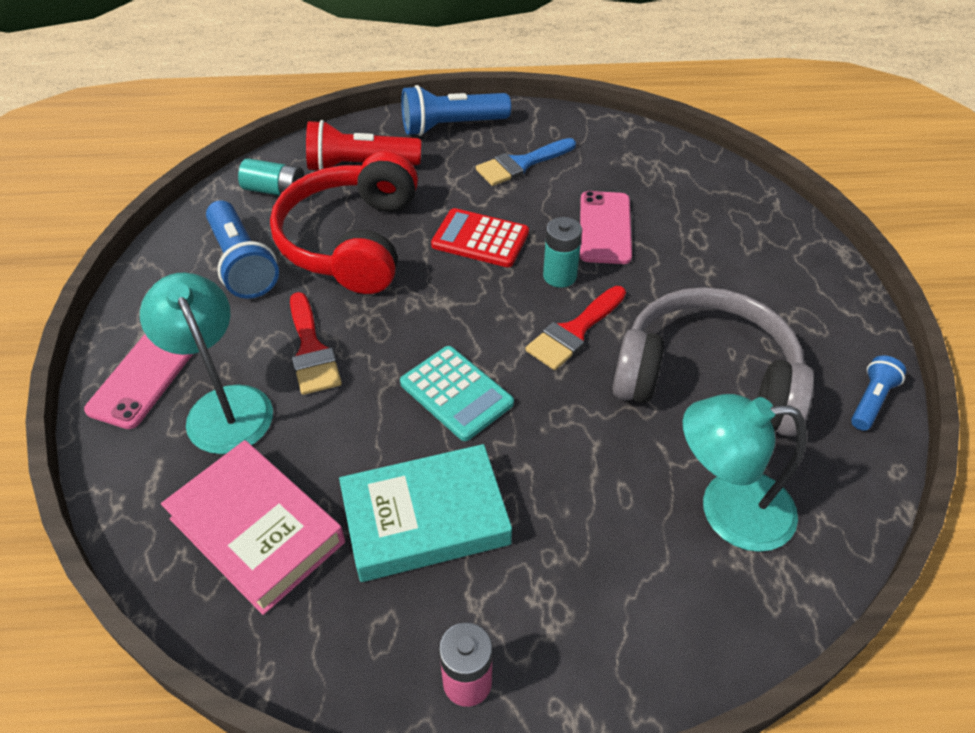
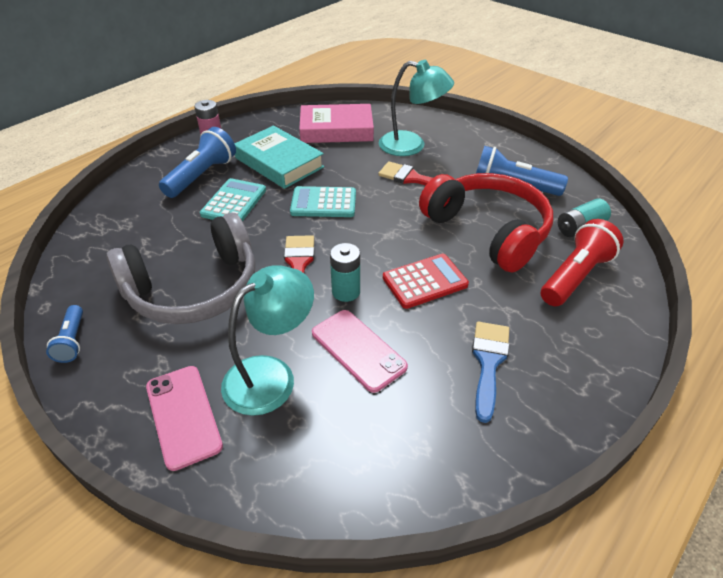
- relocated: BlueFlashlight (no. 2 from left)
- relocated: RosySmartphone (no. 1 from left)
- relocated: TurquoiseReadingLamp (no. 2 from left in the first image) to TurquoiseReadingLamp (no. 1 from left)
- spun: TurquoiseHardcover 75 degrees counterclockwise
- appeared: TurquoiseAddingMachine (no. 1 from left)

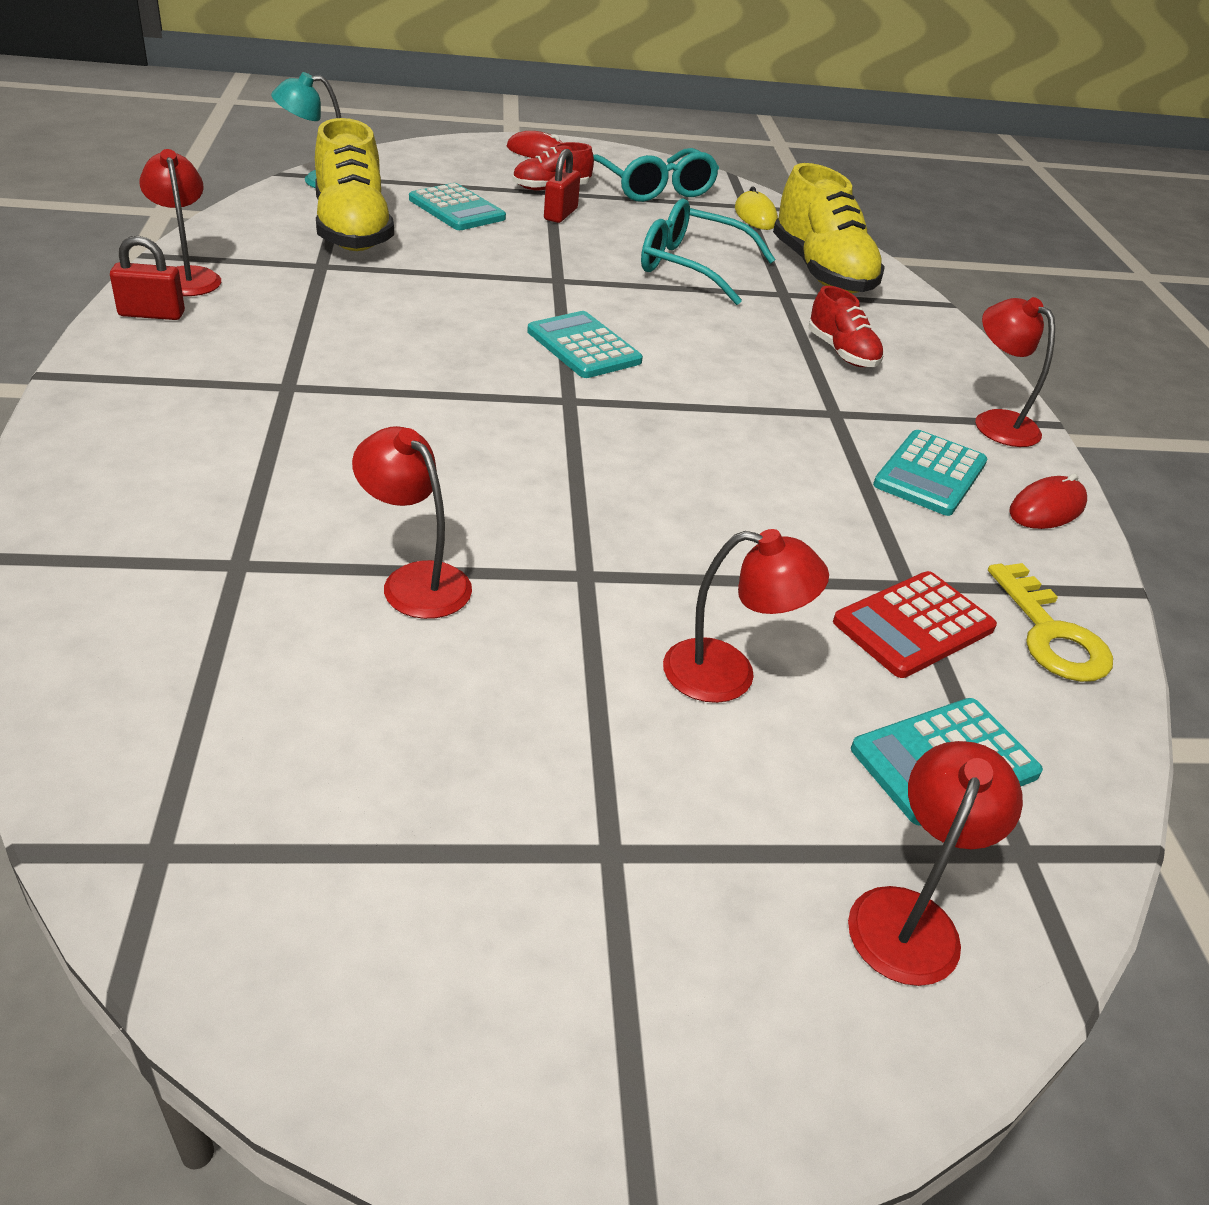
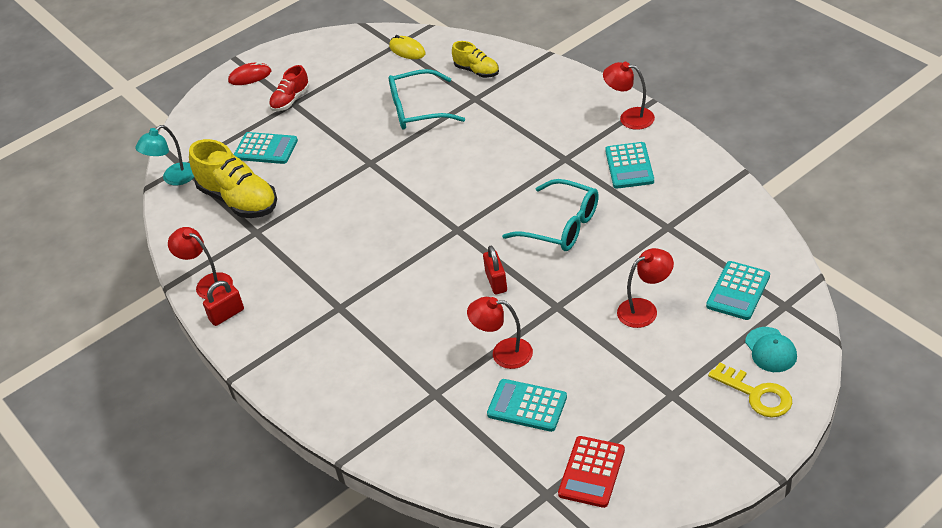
- relocated: TurquoiseEyeglasses (no. 1 from left in the first image) to TurquoiseEyeglasses (no. 2 from left)
- relocated: CrimsonSmallLock (no. 2 from left)
- size: BrightYellowShoe (no. 2 from left) x0.55
- missing: CrimsonShoe (no. 2 from left)
- relocated: TurquoiseAddingMachine (no. 2 from left)
- missing: CrimsonPcMouse (no. 2 from left)
- relocated: BrightYellowDoorKey
- relocated: CrimsonAddingMachine
- exchanged: CrimsonReadingLamp (no. 4 from left) to TurquoiseBaseballCap

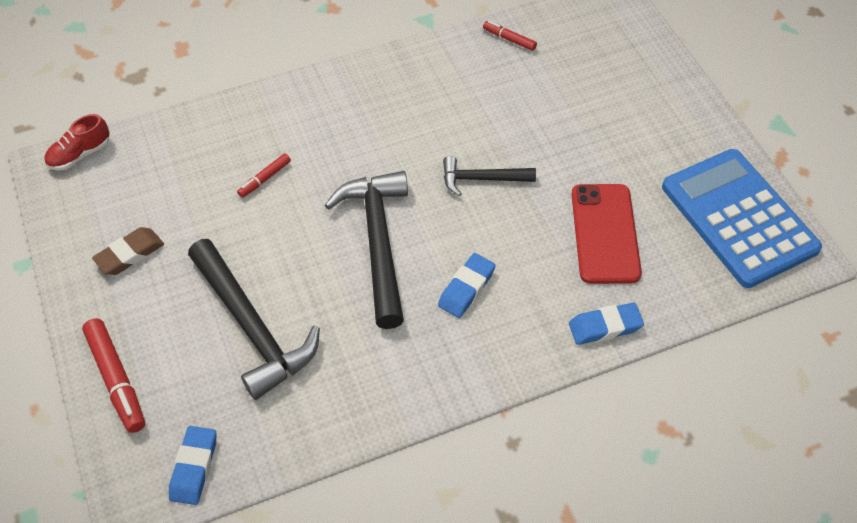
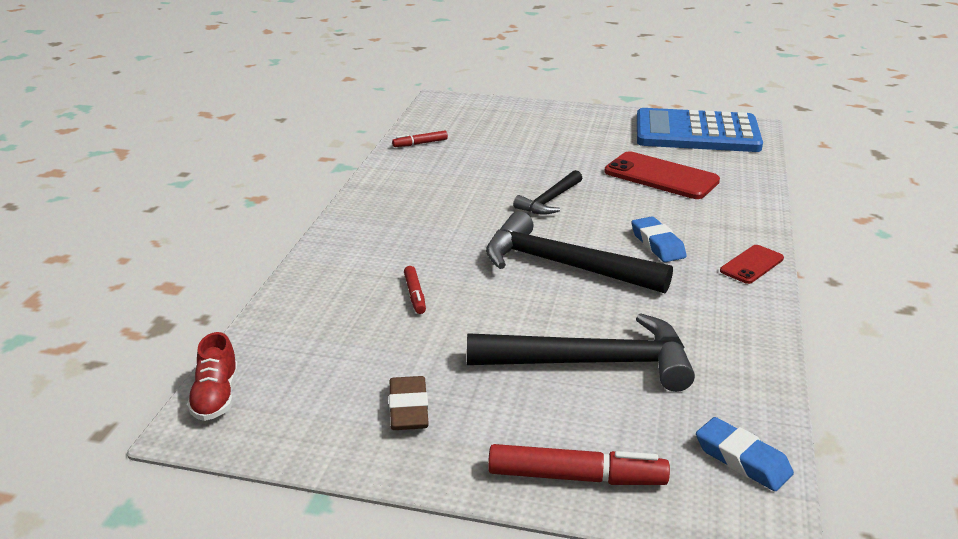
- missing: BluePencilEraser (no. 3 from left)
- appeared: CrimsonSmartphone (no. 2 from left)

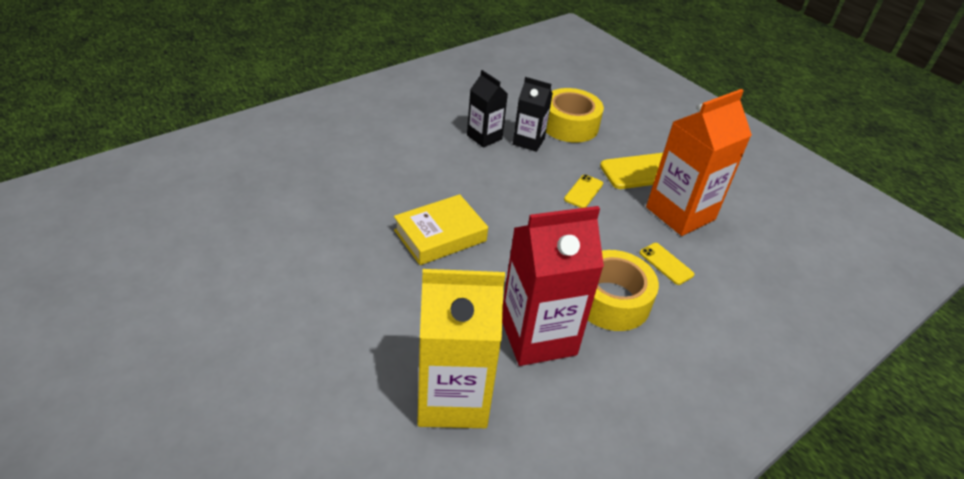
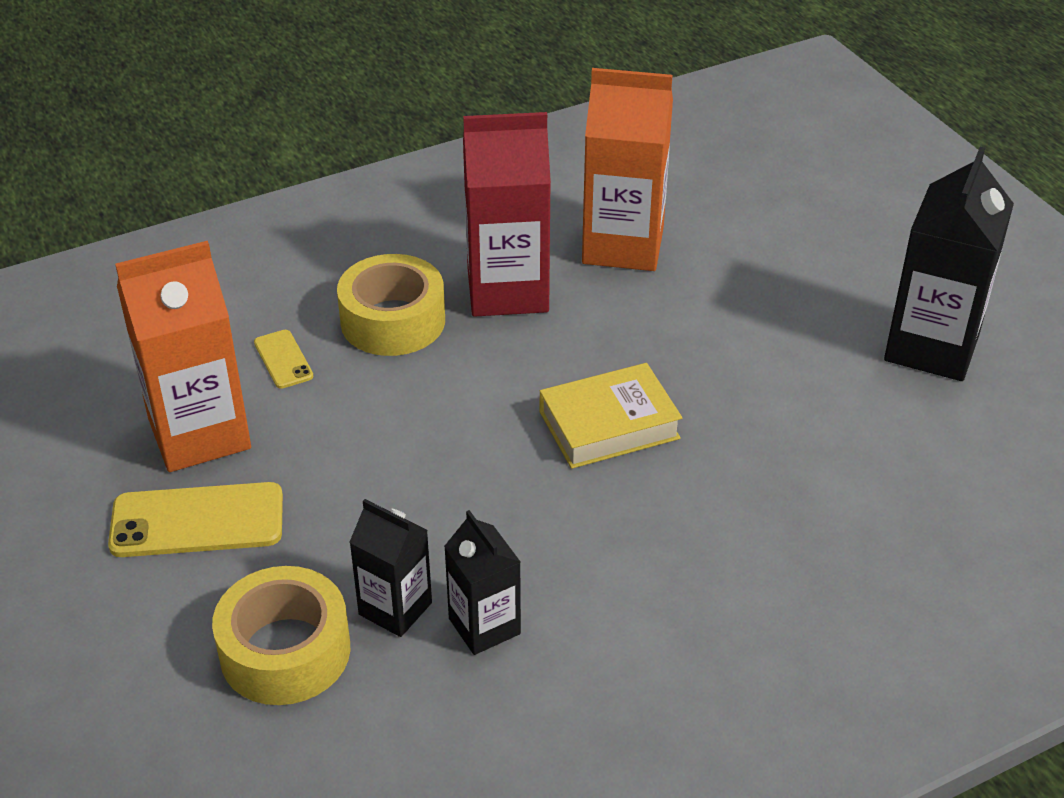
- missing: BrightYellowSmartphone (no. 1 from left)
- colour: BrightYellowJuiceCarton to OrangeJuiceCarton (no. 2 from left)
- appeared: EbonyJuiceCarton (no. 3 from left)

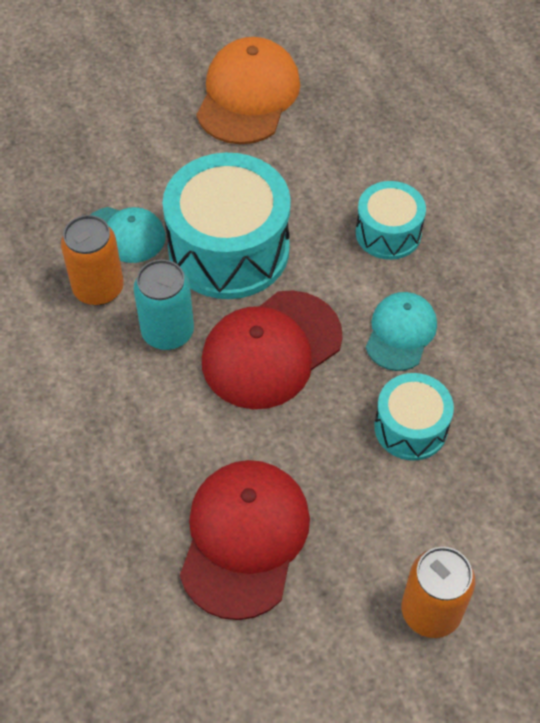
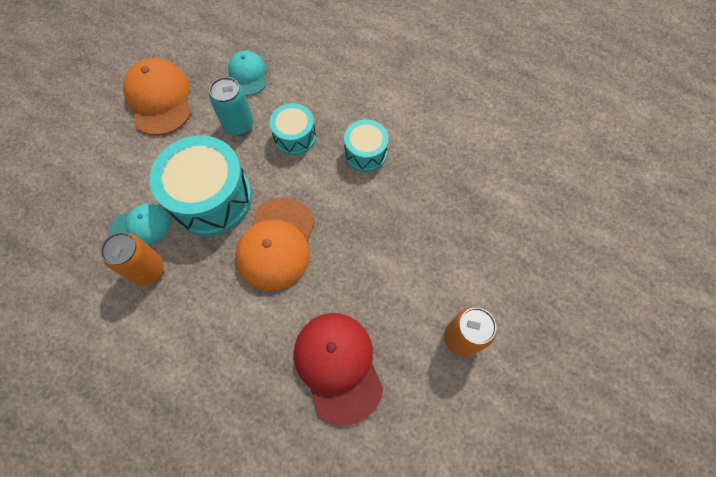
- relocated: TurquoiseSodaCan
- colour: CrimsonBaseballCap (no. 2 from left) to OrangeBaseballCap (no. 2 from left)
- relocated: TurquoiseBaseballCap (no. 2 from left)
- relocated: TurquoiseDrum (no. 3 from left)

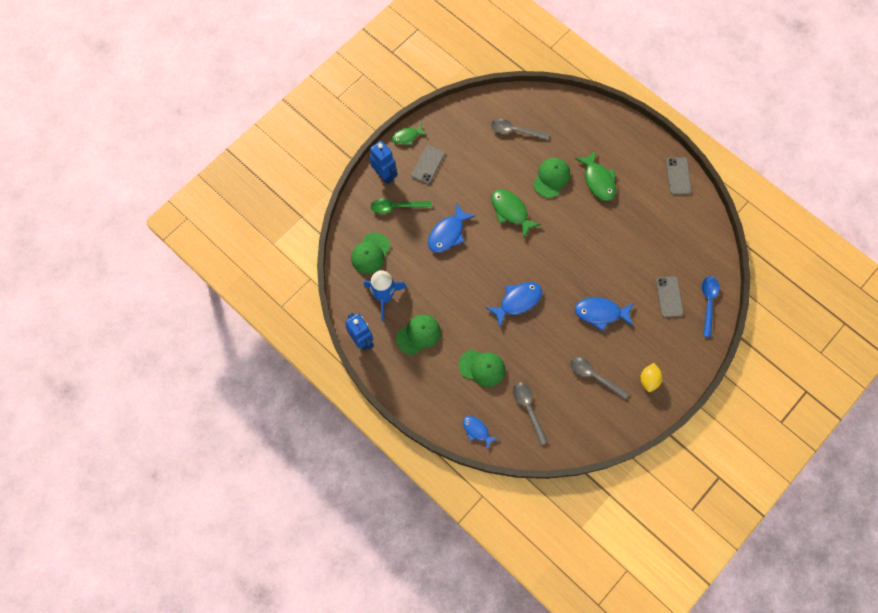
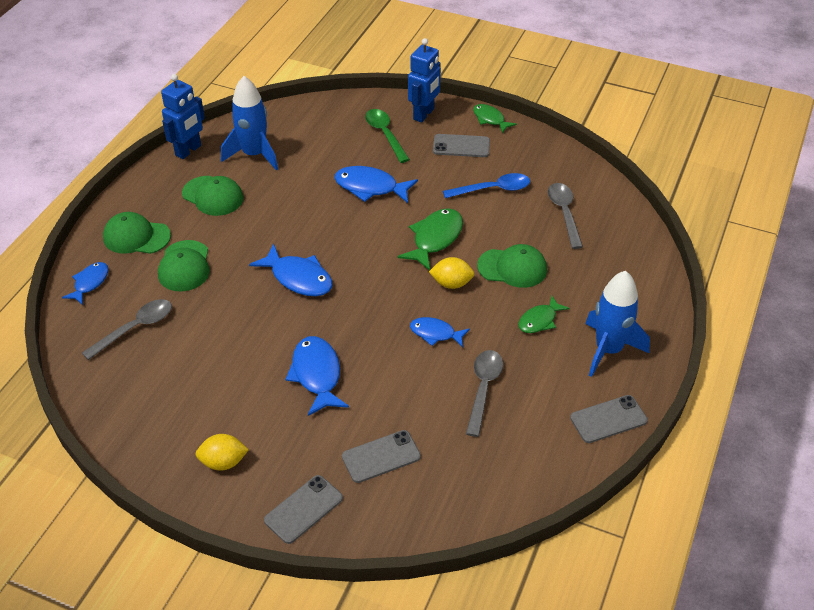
- size: EmeraldFish (no. 3 from left) x0.63
- relocated: EmeraldBaseballCap (no. 1 from left)
- relocated: BlueTeaspoon
- relocated: GrayTeaspoon (no. 3 from left in the first image) to GrayTeaspoon (no. 2 from left)
- appeared: BrightYellowCitrusFruit (no. 2 from left)
- appeared: BlueSpaceship (no. 2 from left)
- appeared: BlueFish (no. 5 from left)
- appeared: GraySmartphone (no. 1 from left)

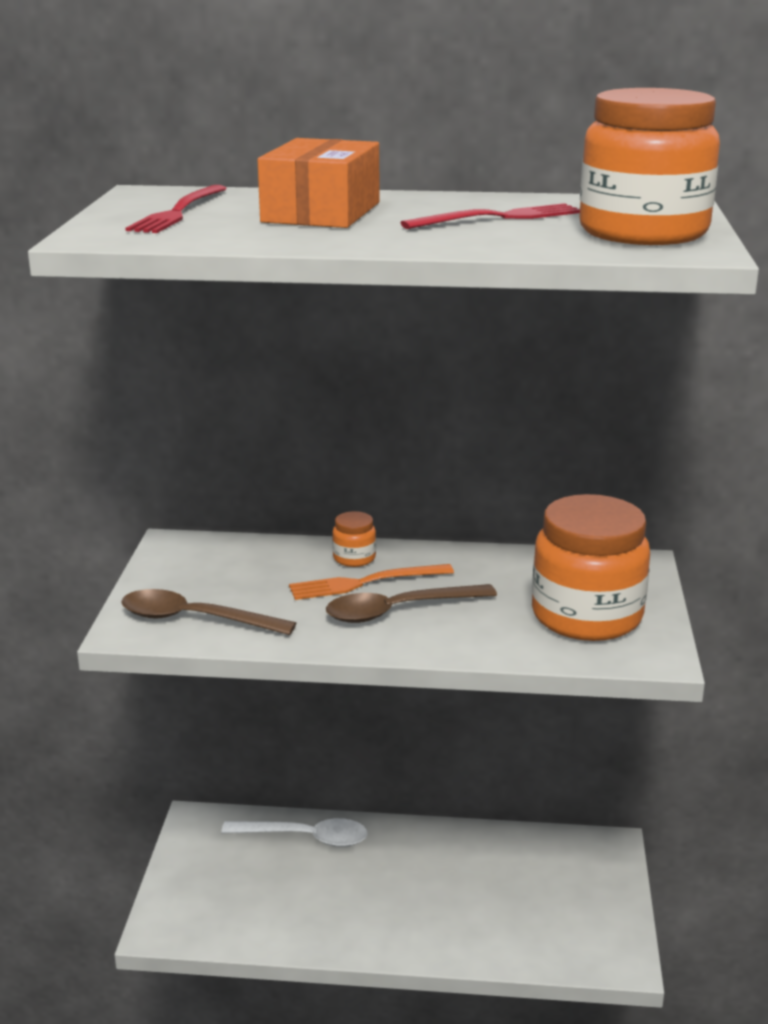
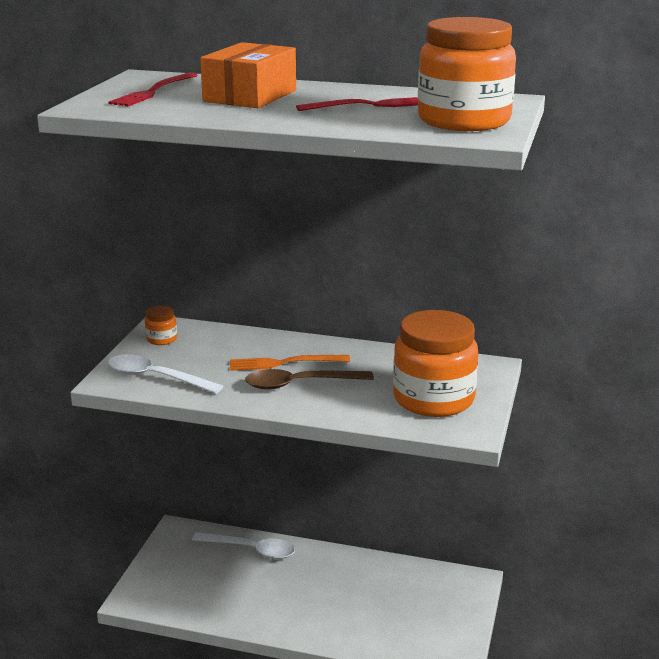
- relocated: OrangeJar (no. 1 from left)
- colour: BrownTeaspoon (no. 1 from left) to SnowWhiteTeaspoon (no. 1 from left)

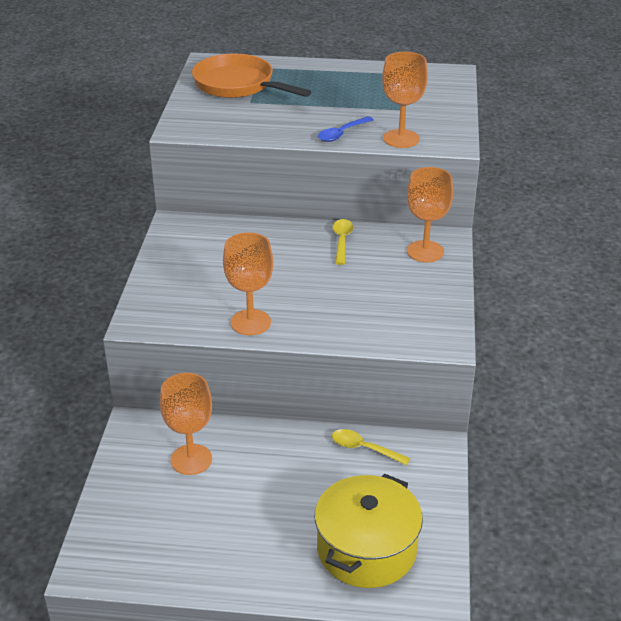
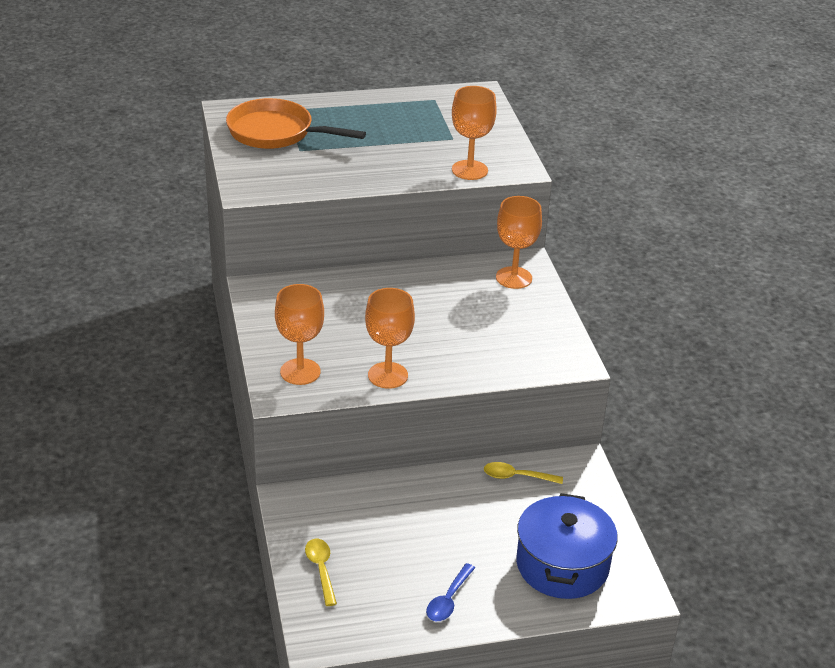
- relocated: BlueTeaspoon
- relocated: BrightYellowTeaspoon (no. 1 from left)
- relocated: OrangeChalice (no. 1 from left)
- colour: BrightYellowCookingPot to BlueCookingPot

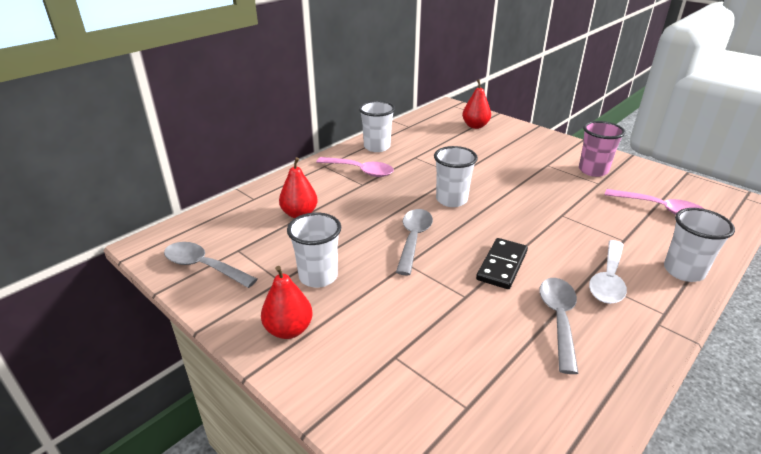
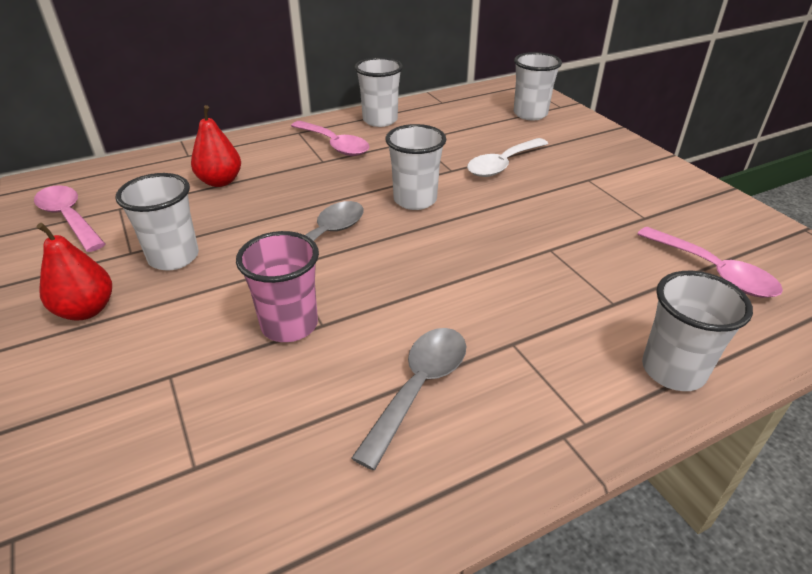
- exchanged: CrimsonToyPear (no. 3 from left) to SnowWhiteTumbler (no. 4 from left)
- relocated: RosyTumbler
- missing: EbonyDomino
- relocated: SnowWhiteTeaspoon
- colour: GrayTeaspoon (no. 1 from left) to RosyTeaspoon (no. 1 from left)

